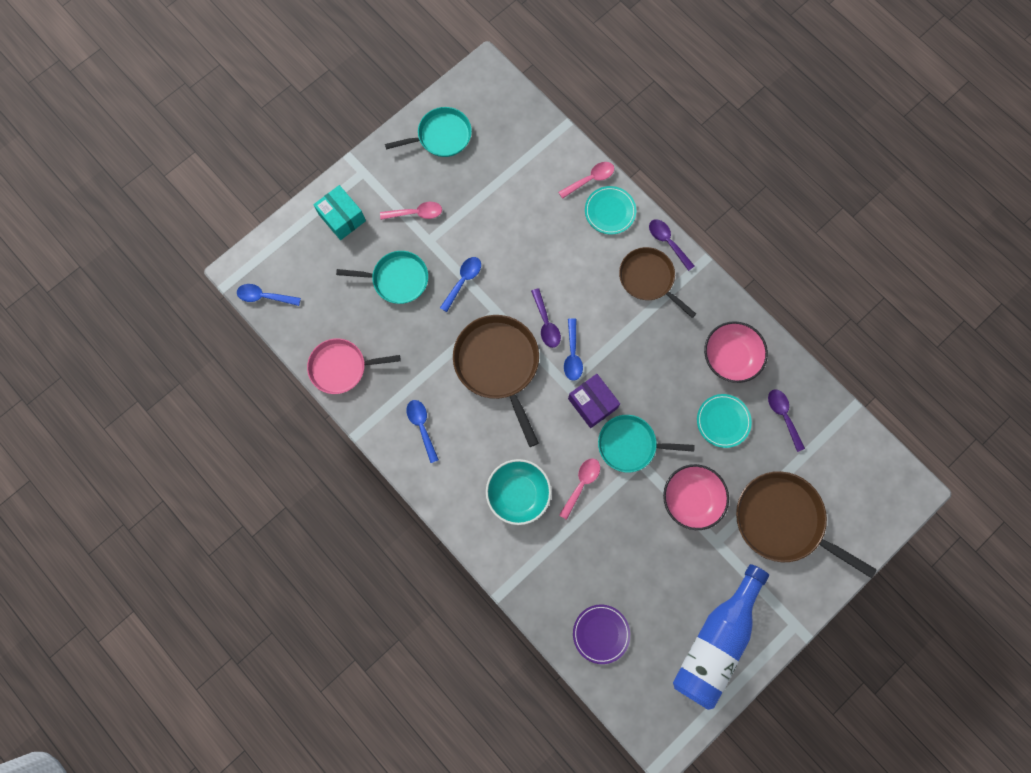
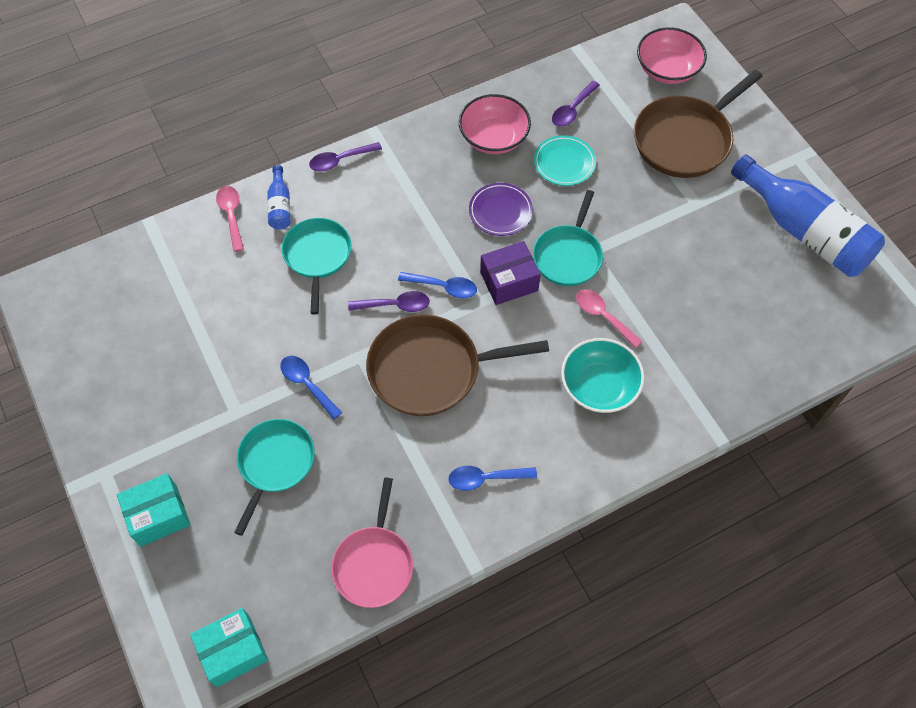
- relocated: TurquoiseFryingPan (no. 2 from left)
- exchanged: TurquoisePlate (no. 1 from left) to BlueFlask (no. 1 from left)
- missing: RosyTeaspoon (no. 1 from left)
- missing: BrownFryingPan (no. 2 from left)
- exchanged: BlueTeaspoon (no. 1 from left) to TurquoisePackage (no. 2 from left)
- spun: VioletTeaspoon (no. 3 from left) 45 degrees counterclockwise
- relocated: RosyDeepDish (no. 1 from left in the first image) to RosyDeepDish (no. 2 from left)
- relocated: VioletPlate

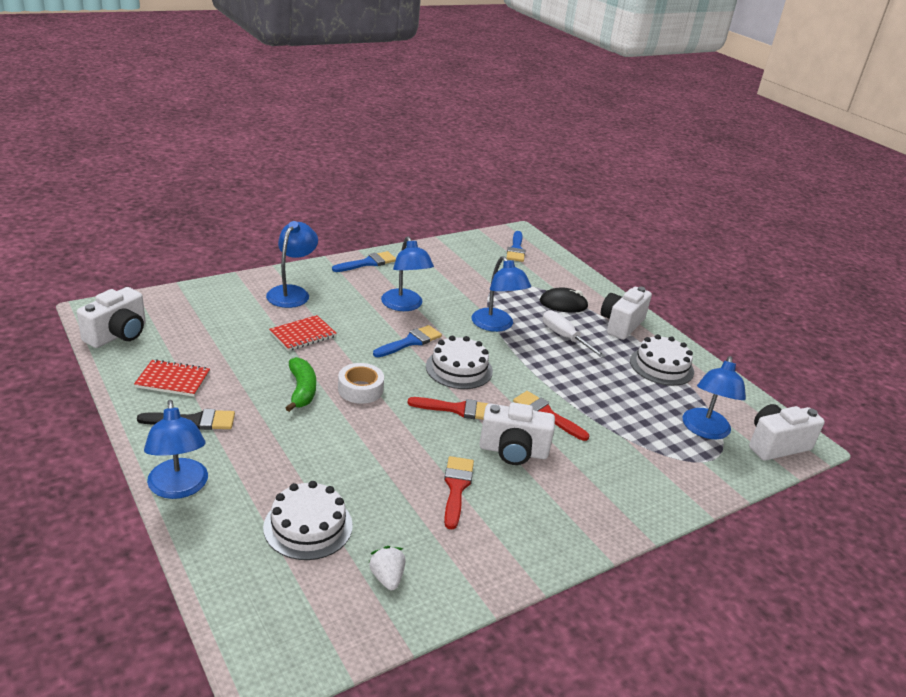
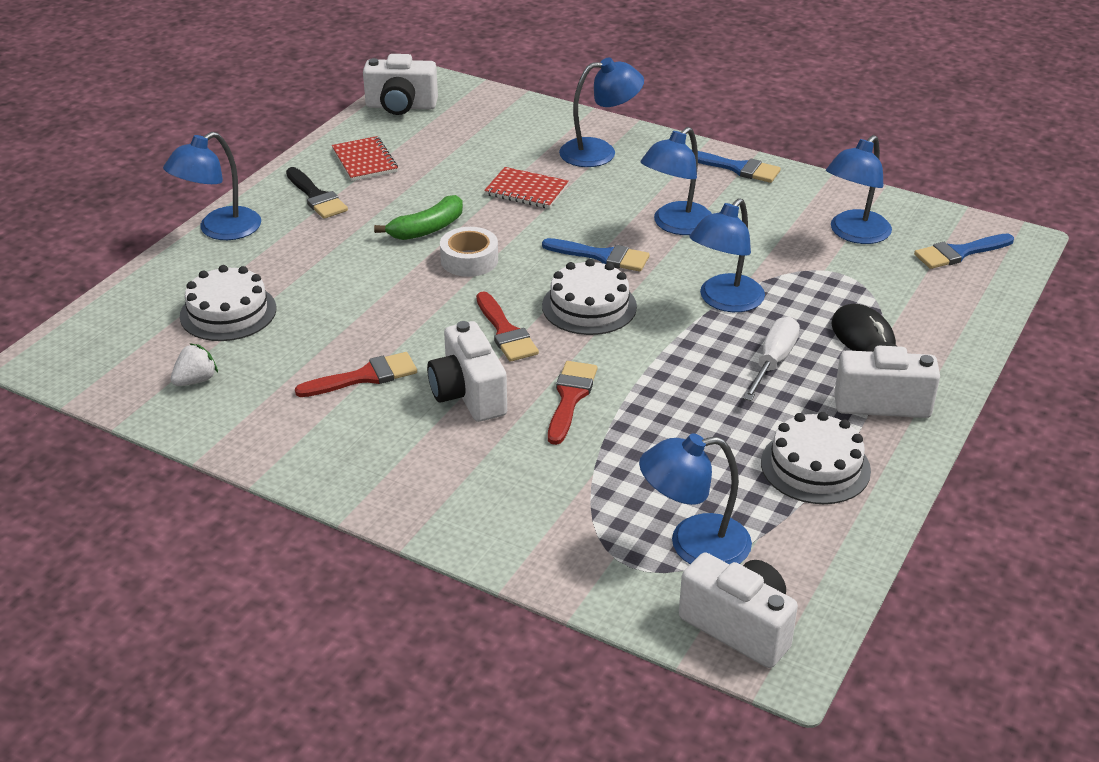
- appeared: BlueReadingLamp (no. 6 from left)

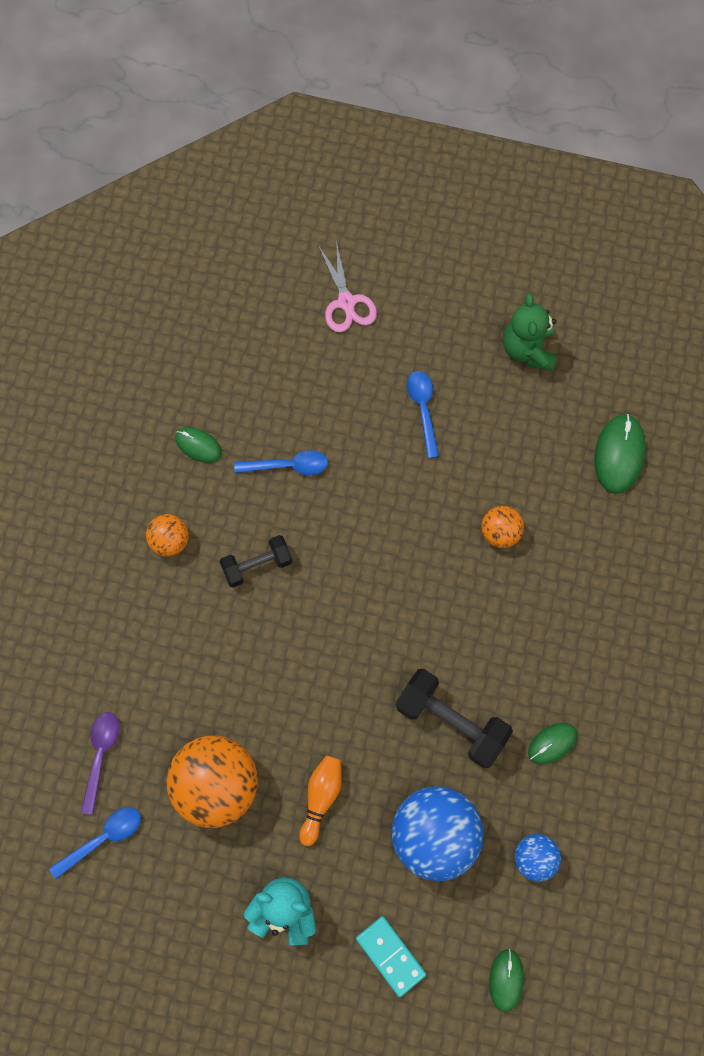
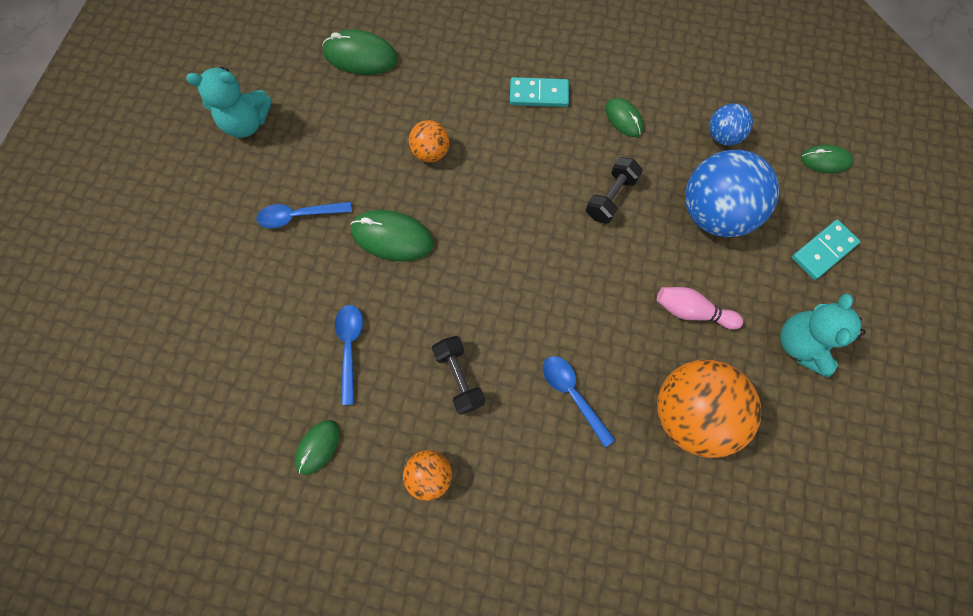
- missing: RosyScissors
- colour: EmeraldTeddy to TurquoiseTeddy (no. 1 from left)
- size: EbonyFreeWeight (no. 2 from left) x0.64
- missing: VioletTeaspoon
- colour: OrangeSkittle to RosySkittle
- relocated: BlueTeaspoon (no. 1 from left in the first image) to BlueTeaspoon (no. 3 from left)
- appeared: TurquoiseDomino (no. 1 from left)
- appeared: EmeraldPcMouse (no. 3 from left)

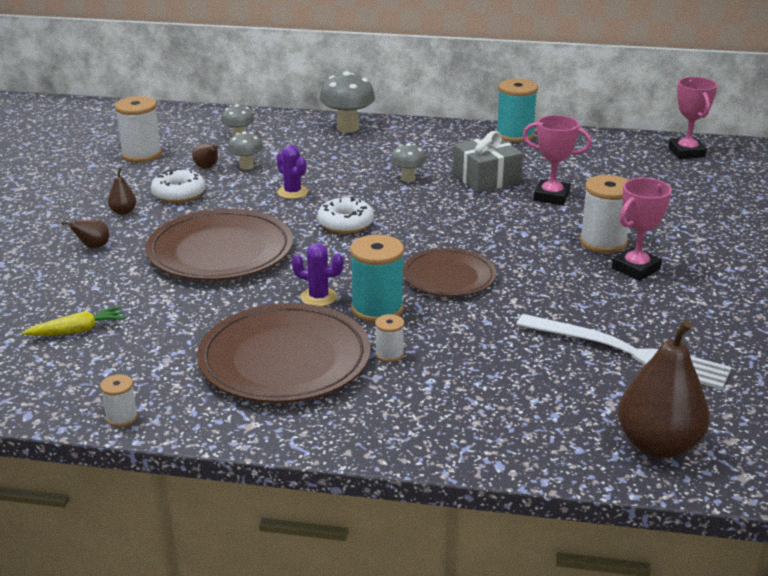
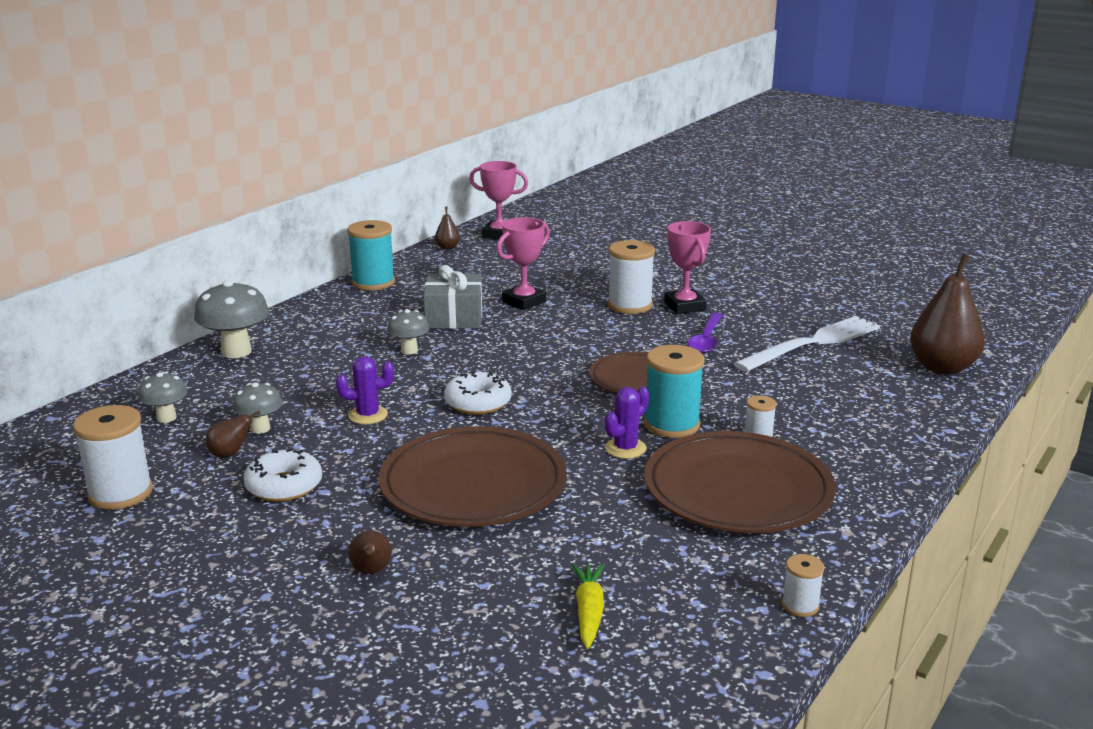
- relocated: BrownToyPear (no. 2 from left in the first image) to BrownToyPear (no. 3 from left)
- appeared: VioletTeaspoon

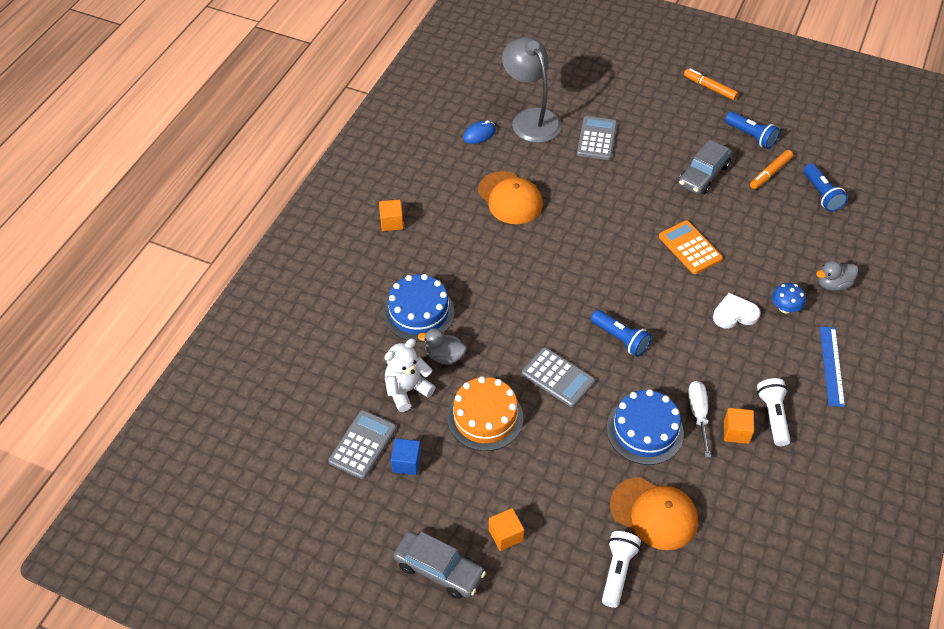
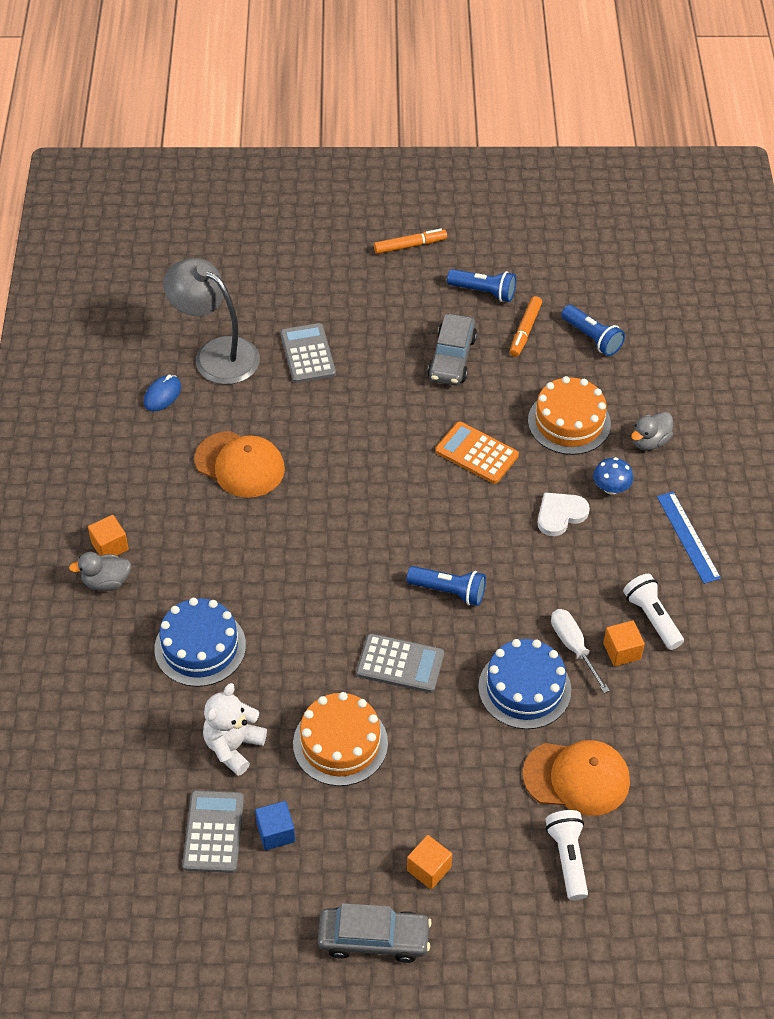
- spun: OrangeFeltPen (no. 1 from left) 150 degrees clockwise
- relocated: GrayToyDuck (no. 1 from left)
- appeared: OrangeCake (no. 2 from left)

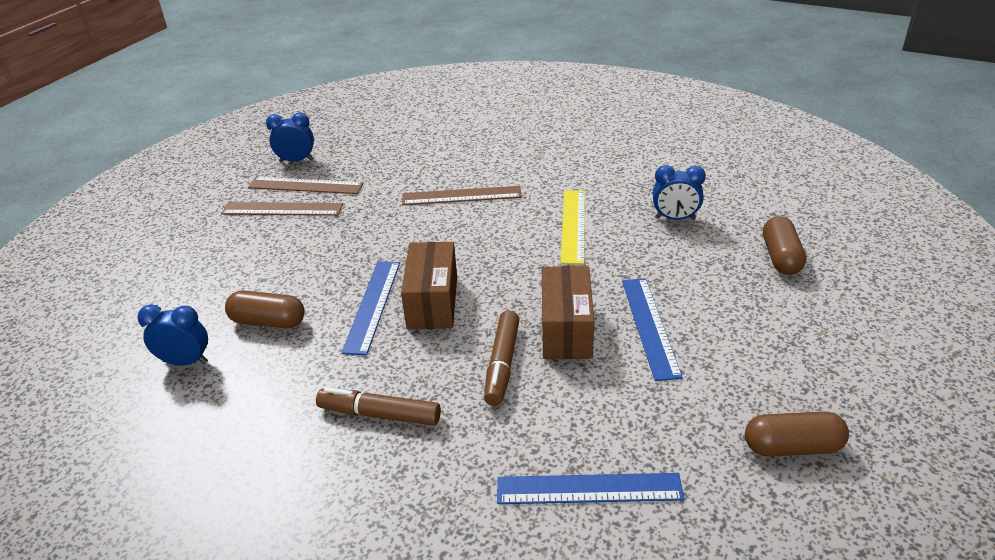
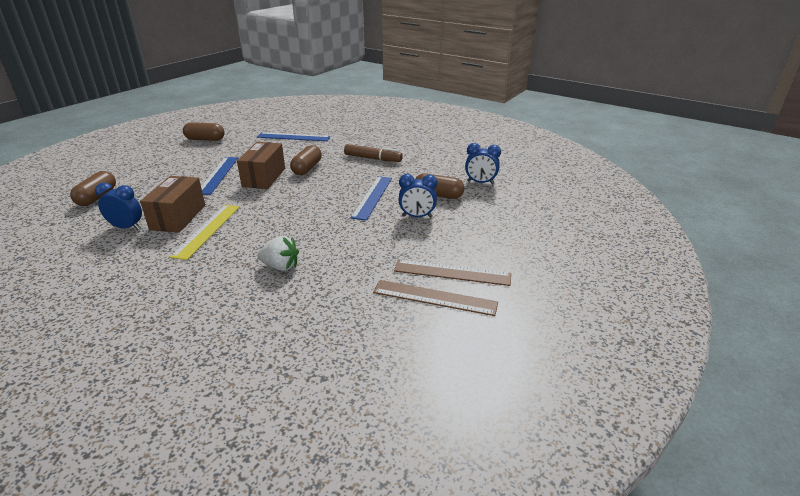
- relocated: BlueBedsideClock (no. 2 from left)
- exchanged: BrownRuler (no. 3 from left) to SnowWhiteStrawberry
- relocated: BrownPackage (no. 1 from left)
- exchanged: BrownFeltPen (no. 2 from left) to BrownPillShape (no. 3 from left)

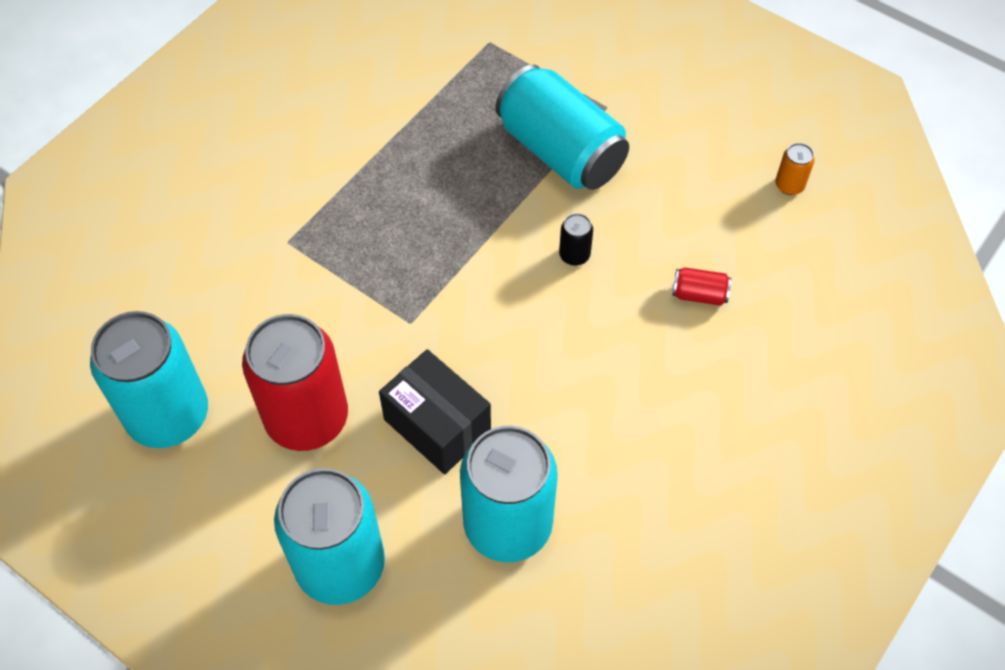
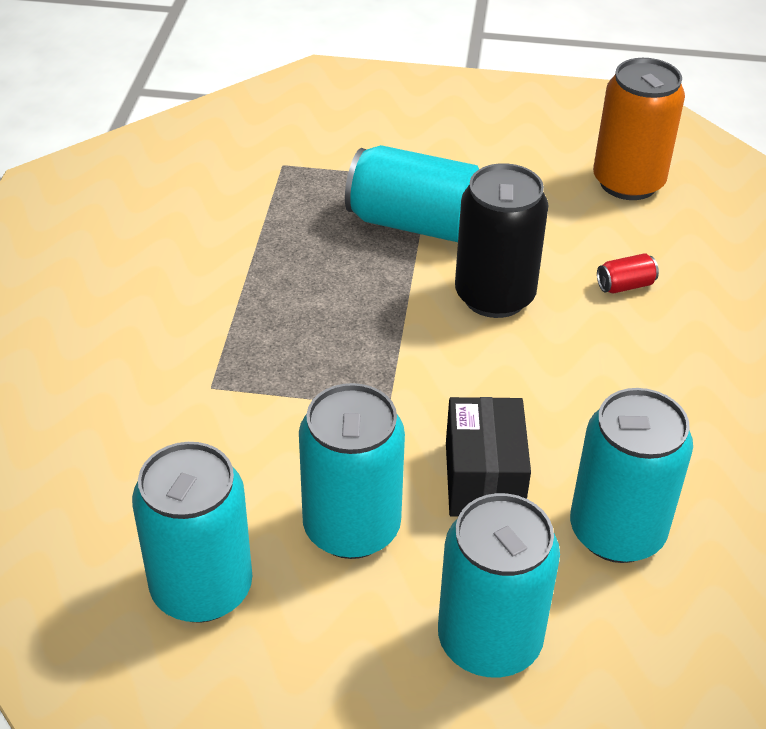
- size: OrangeSodaCan x2.49
- size: EbonySodaCan x2.49
- colour: CrimsonSodaCan (no. 1 from left) to TurquoiseSodaCan (no. 2 from left)
- spun: EbonyPackage 75 degrees clockwise

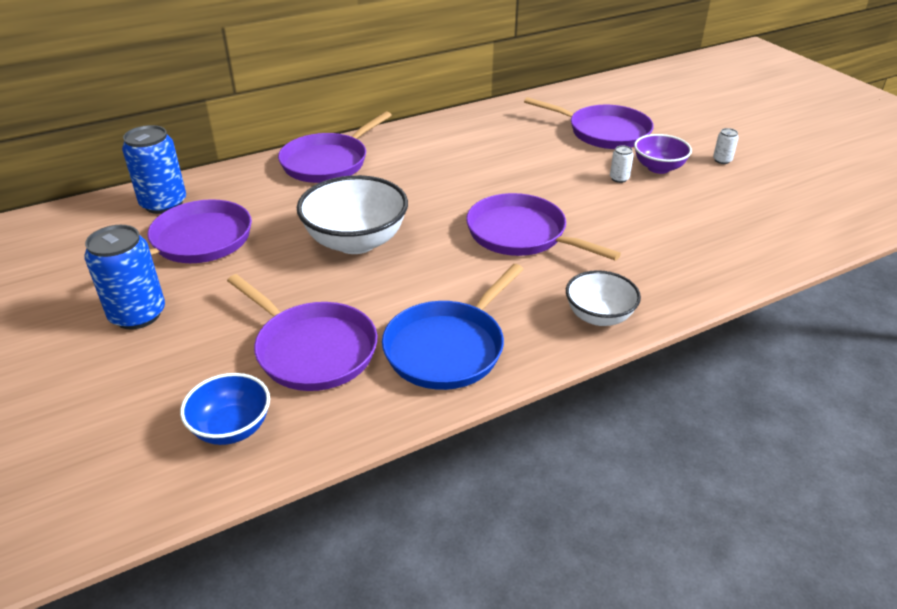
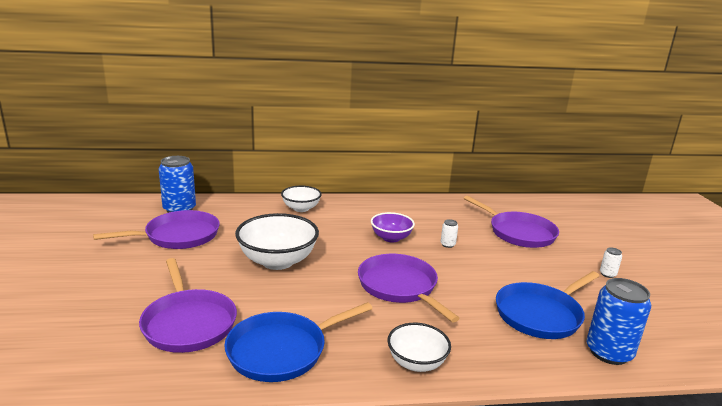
- exchanged: VioletFryingPan (no. 3 from left) to SnowWhiteDeepDish (no. 2 from left)
- relocated: VioletDeepDish
- relocated: SnowWhiteSodaCan (no. 1 from left)
- relocated: BlueSodaCan (no. 1 from left in the first image) to BlueSodaCan (no. 2 from left)
- missing: BlueDeepDish
- appeared: BlueFryingPan (no. 2 from left)

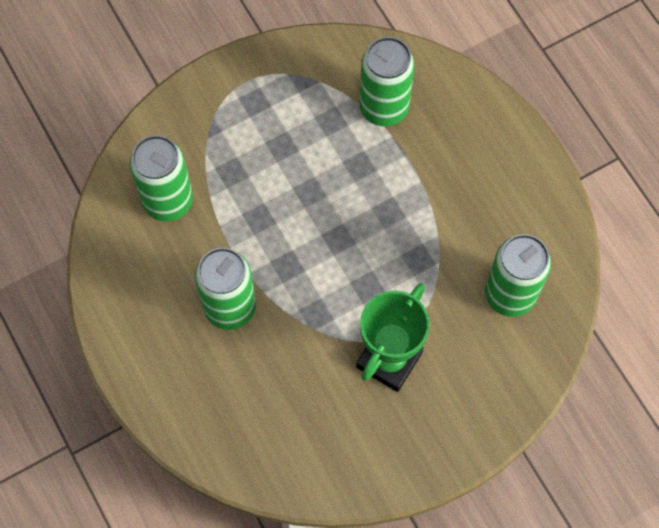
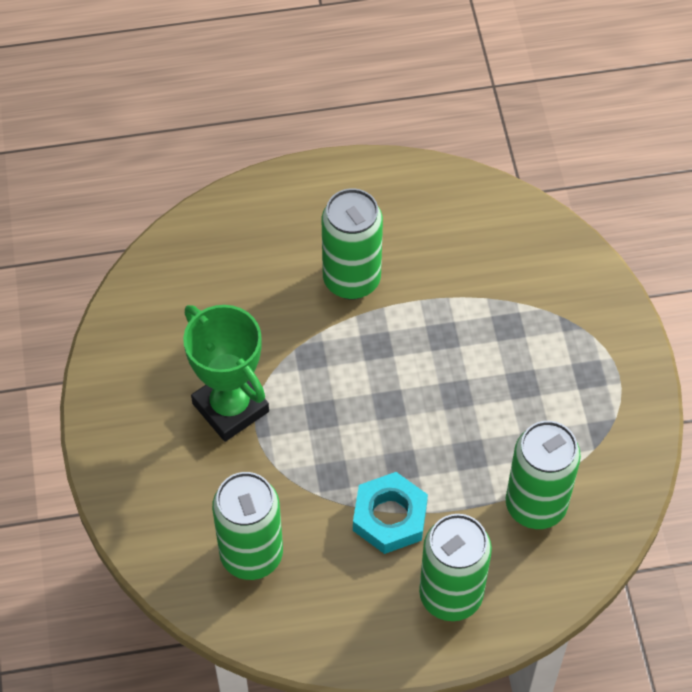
- relocated: EmeraldSodaCan (no. 1 from left in the first image) to EmeraldSodaCan (no. 3 from left)
- appeared: TurquoiseHexagonNut

